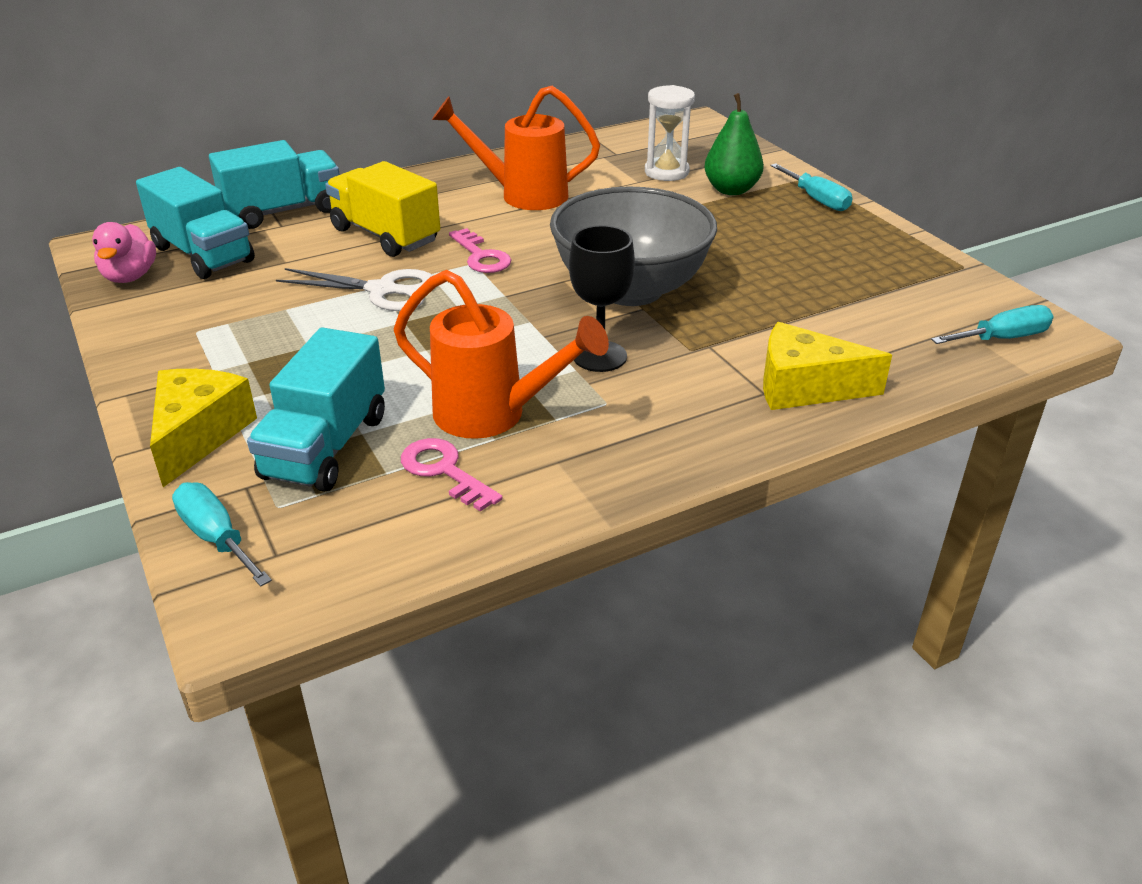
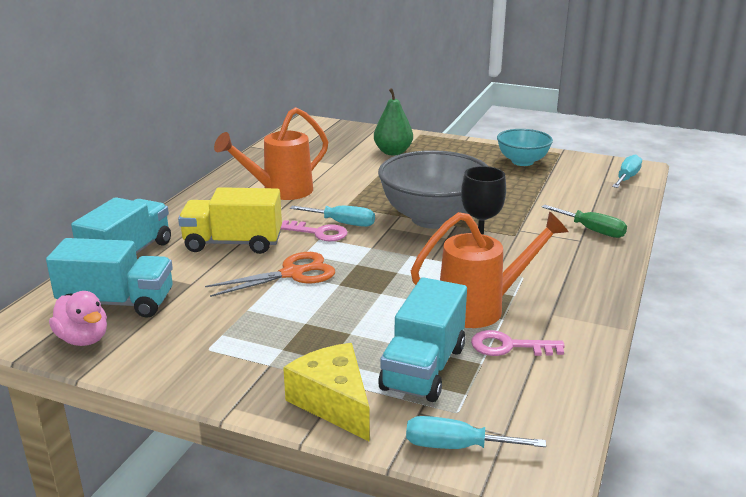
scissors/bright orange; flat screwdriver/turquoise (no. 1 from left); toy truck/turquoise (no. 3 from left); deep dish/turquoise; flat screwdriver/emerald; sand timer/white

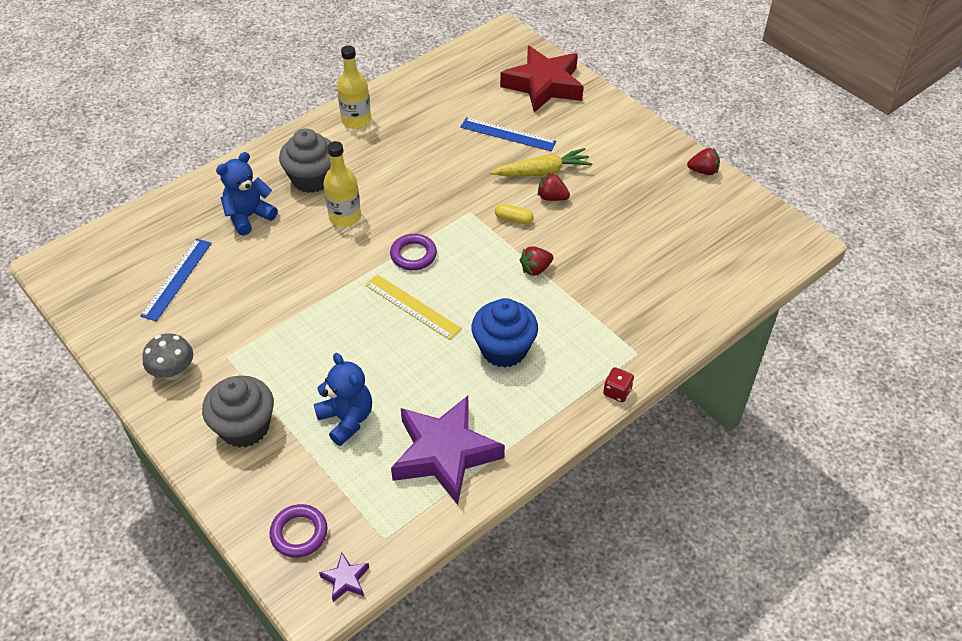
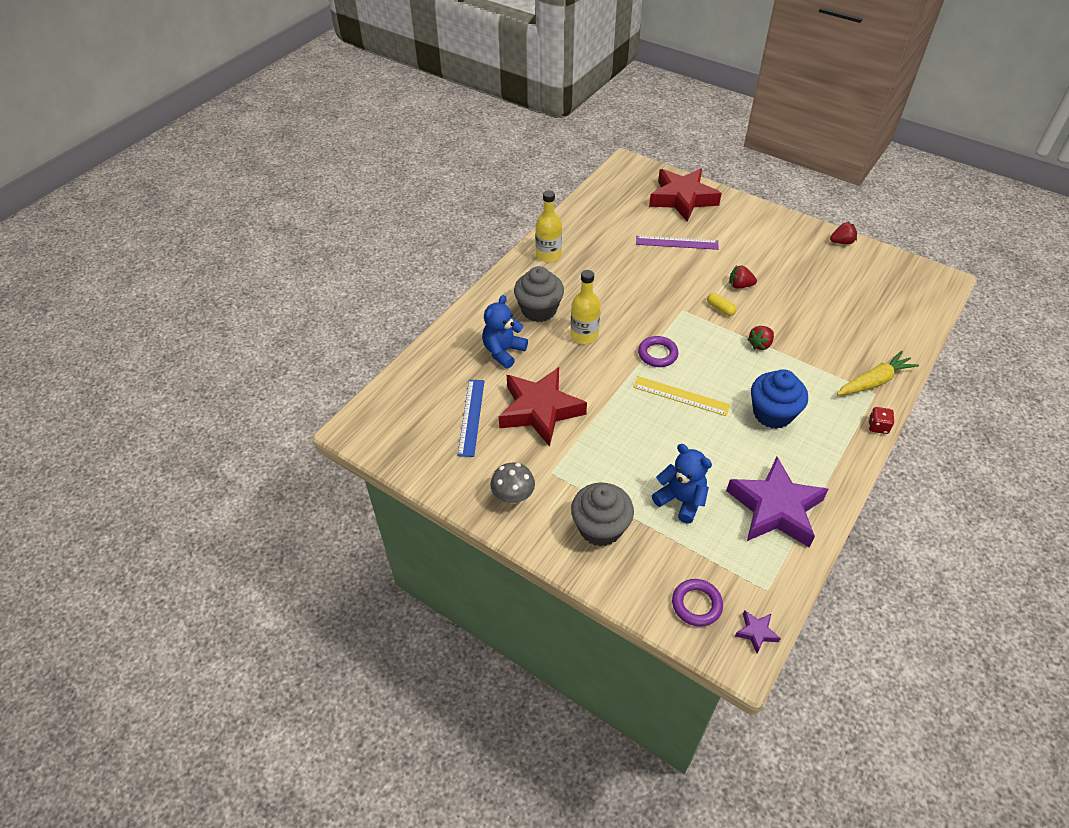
five-pointed star/scarlet (no. 1 from left); straightedge/violet; capsule/golden; root vegetable/golden

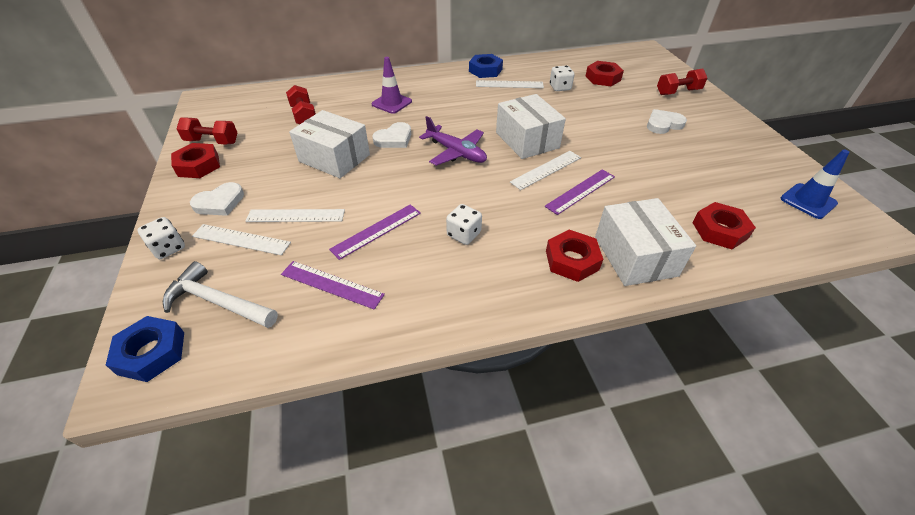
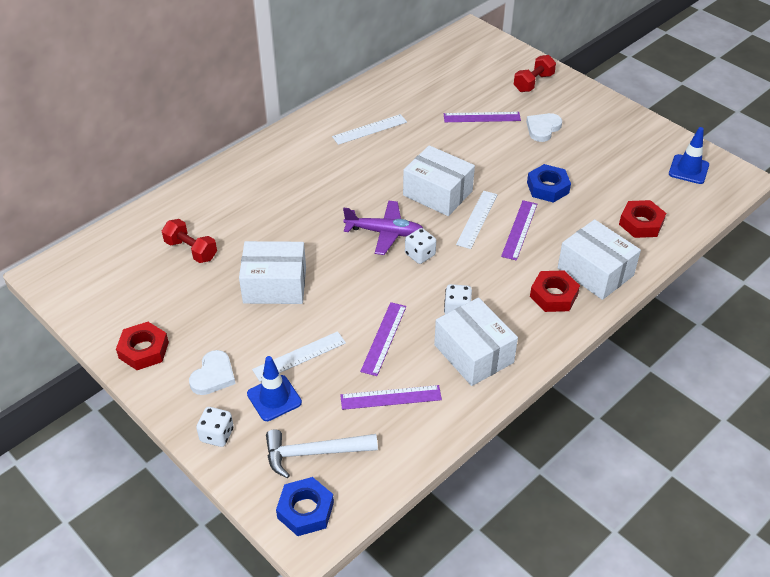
safety cone/royal blue (no. 1 from left); die/white (no. 2 from left); package/white (no. 3 from left); straightedge/violet (no. 3 from left); nut/royal blue (no. 2 from left); dumbbell/scarlet (no. 1 from left in the first image); safety cone/violet; love heart/white (no. 2 from left in the first image); nut/scarlet (no. 3 from left in the first image)

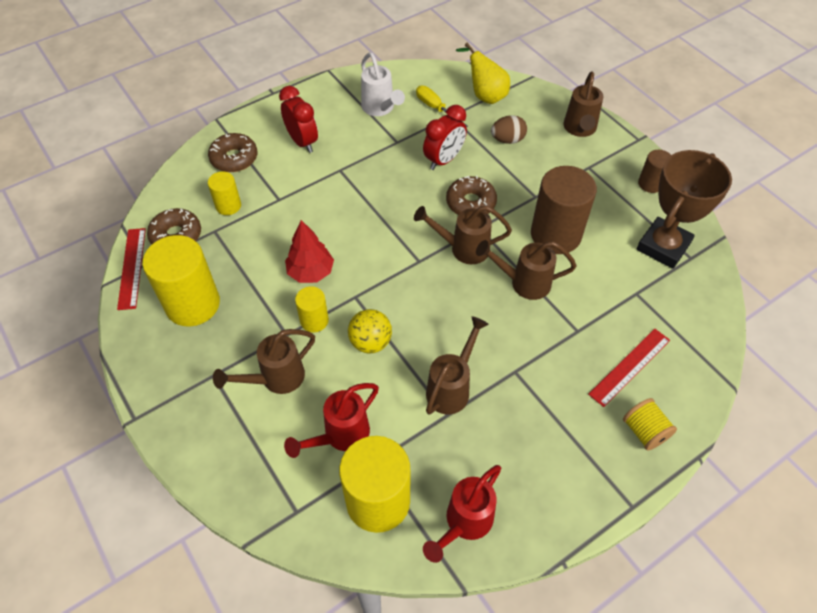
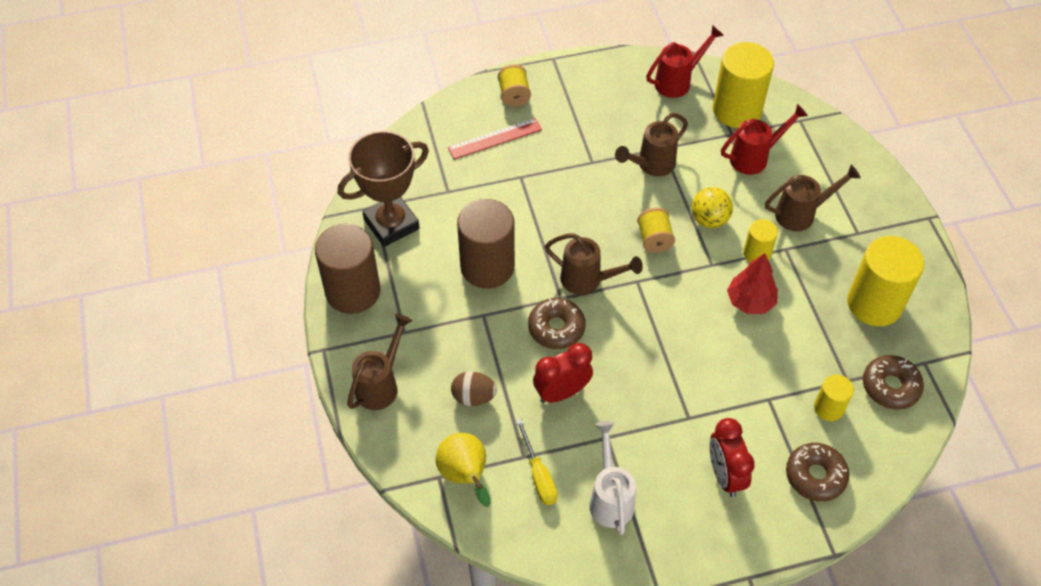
solid cylinder/dark brown (no. 1 from left); spool/golden (no. 2 from left); straightedge/scarlet (no. 1 from left in the first image); sprinkling can/dark brown (no. 4 from left in the first image)

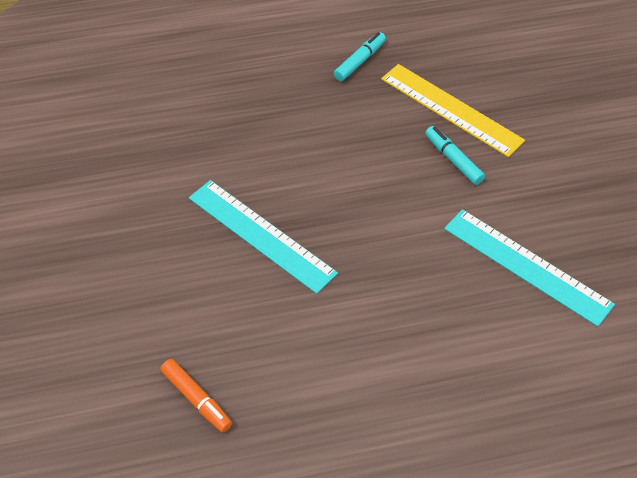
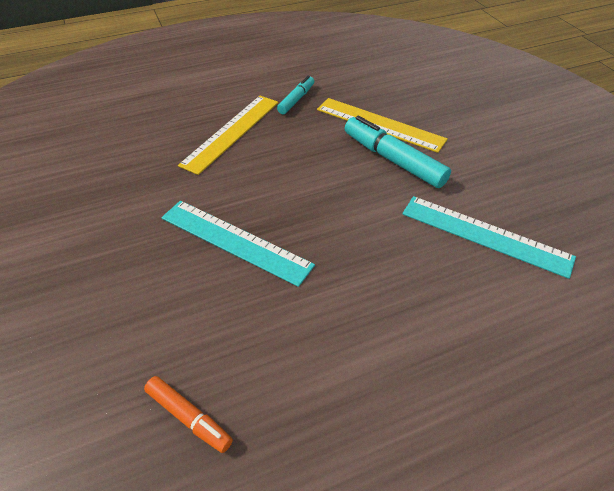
straightedge/golden (no. 1 from left); marker/turquoise (no. 2 from left)

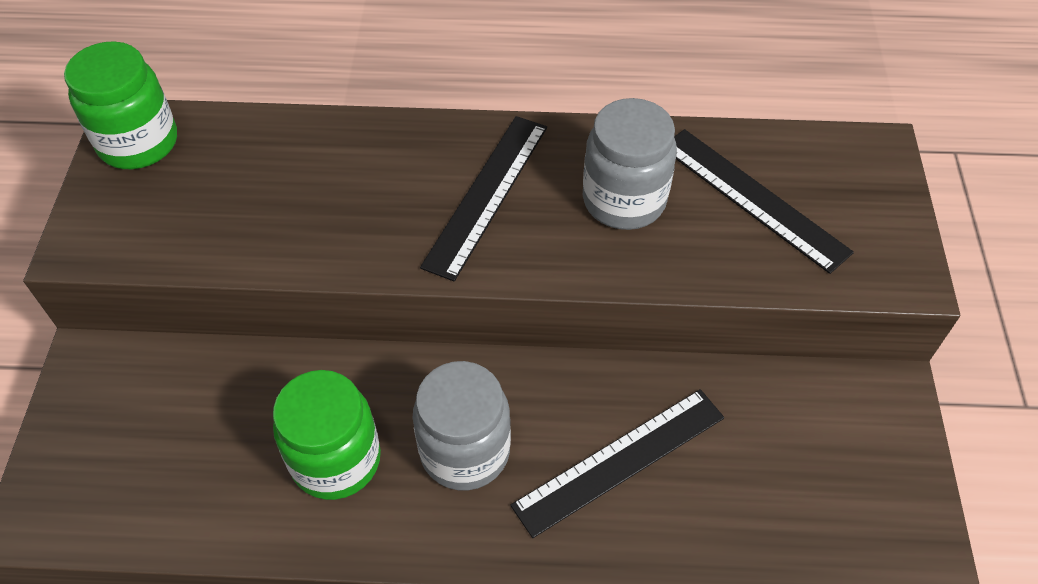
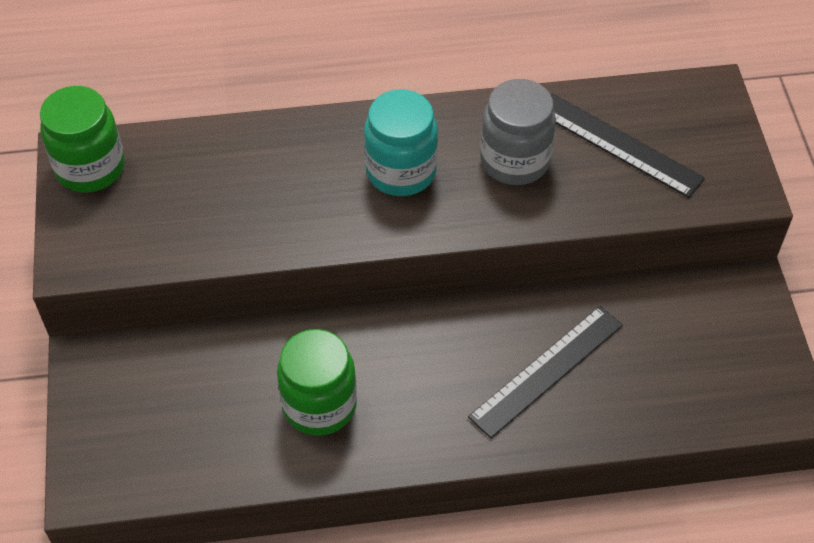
jar/turquoise; jar/gray (no. 1 from left in the first image)

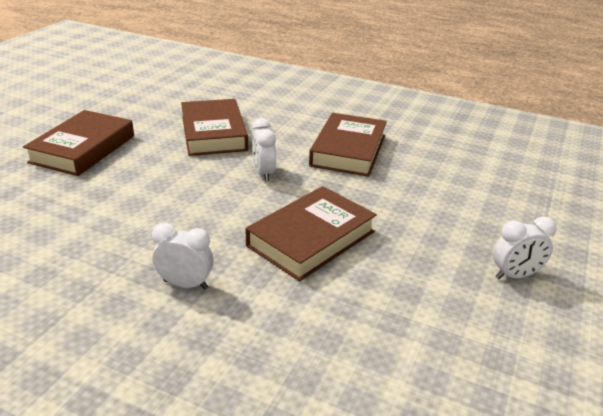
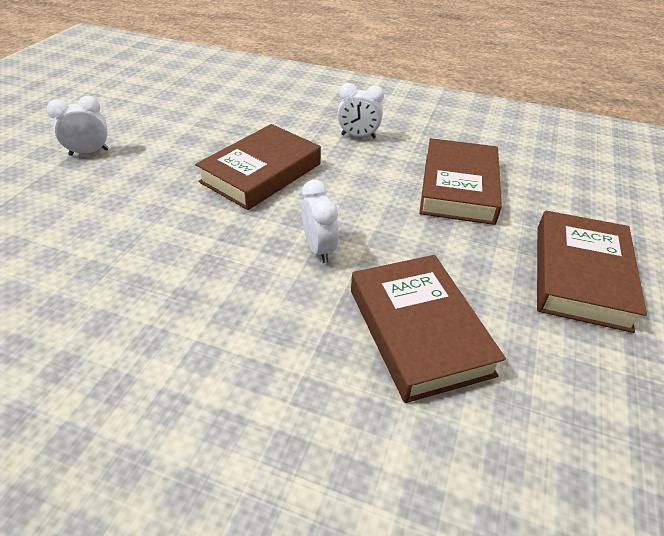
book/dark brown (no. 3 from left)

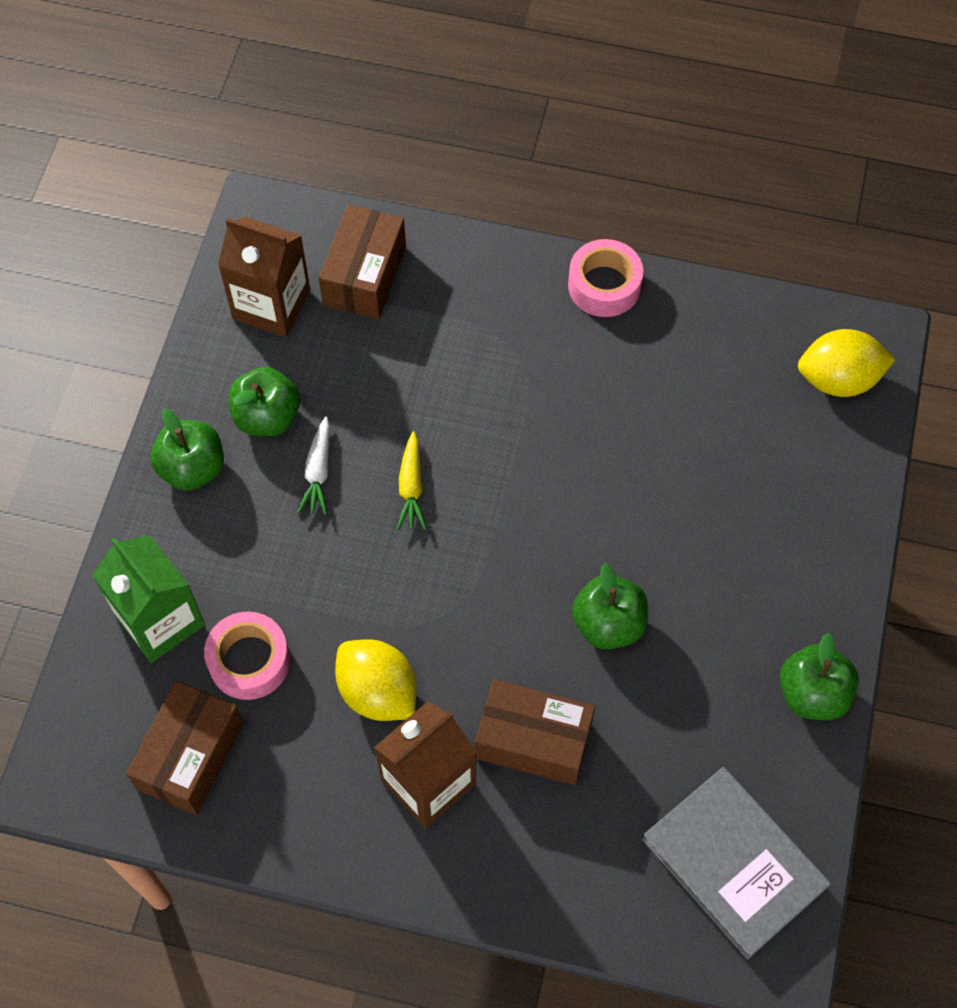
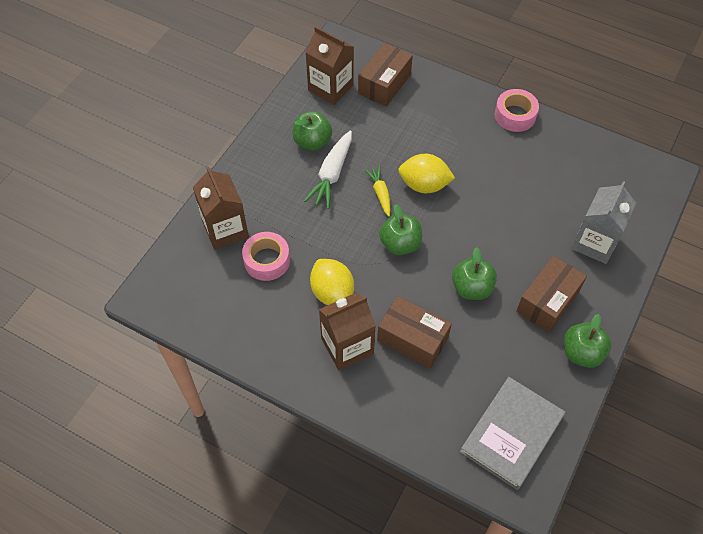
milk carton/dark brown (no. 1 from left); root vegetable/white; root vegetable/golden; apple fruit/emerald (no. 2 from left); citrus fruit/golden (no. 2 from left); book/gray; package/dark brown (no. 3 from left); milk carton/gray

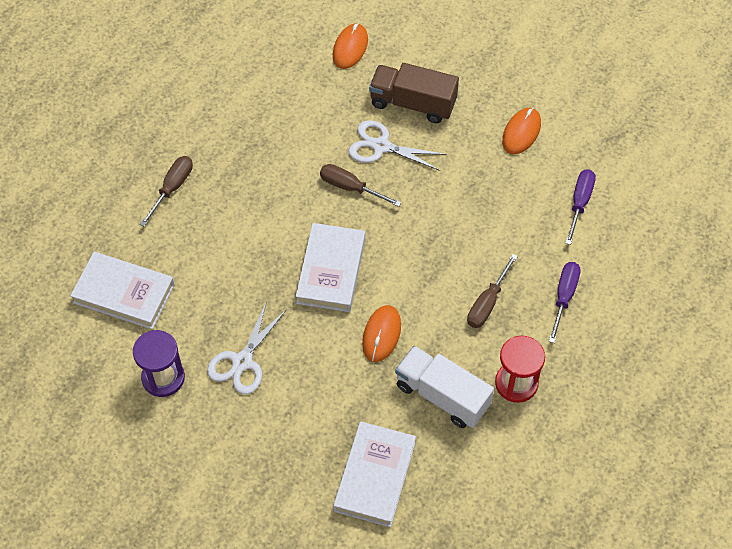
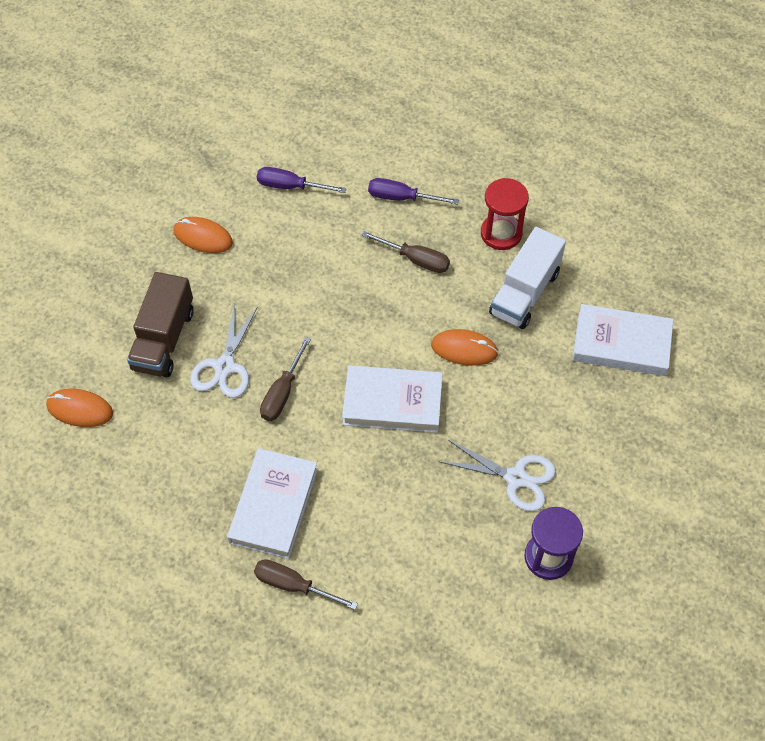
book/white (no. 1 from left)

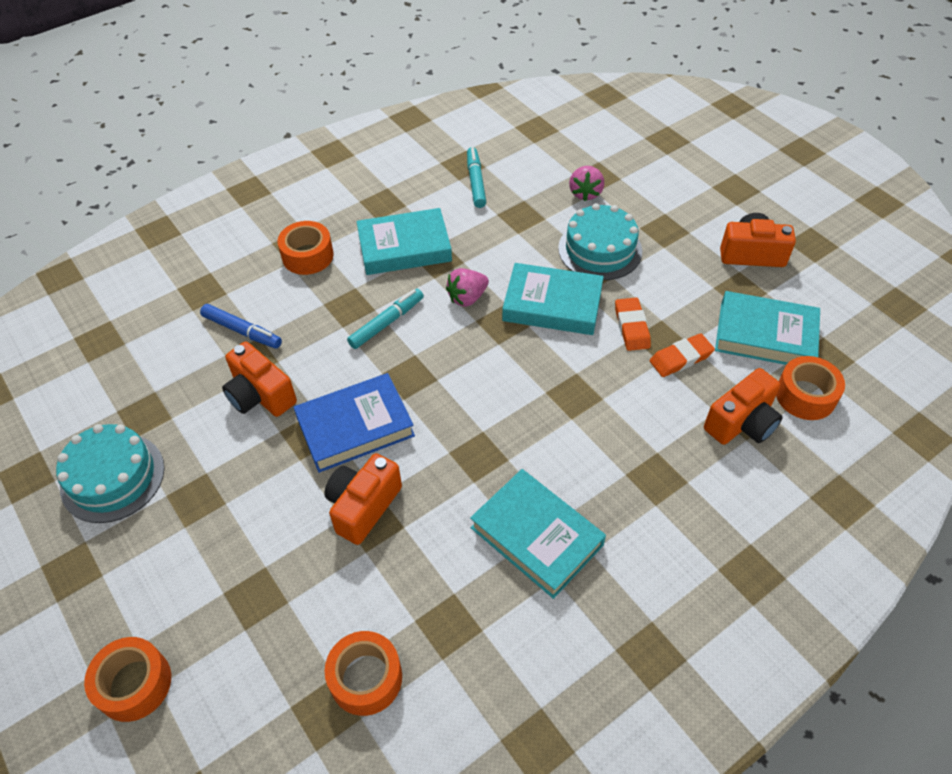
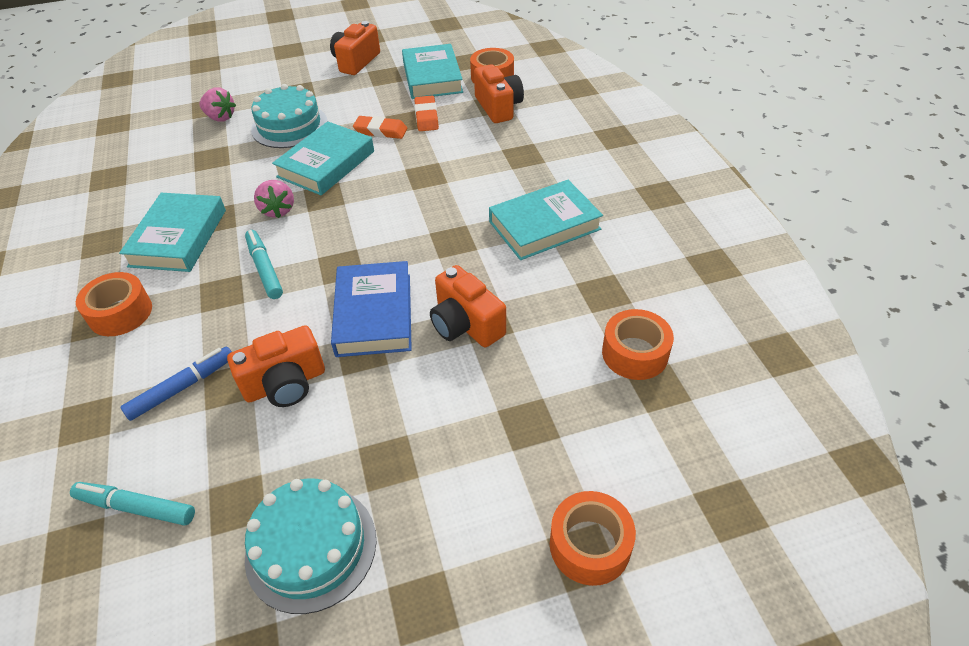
marker/turquoise (no. 1 from left); book/turquoise (no. 3 from left)

